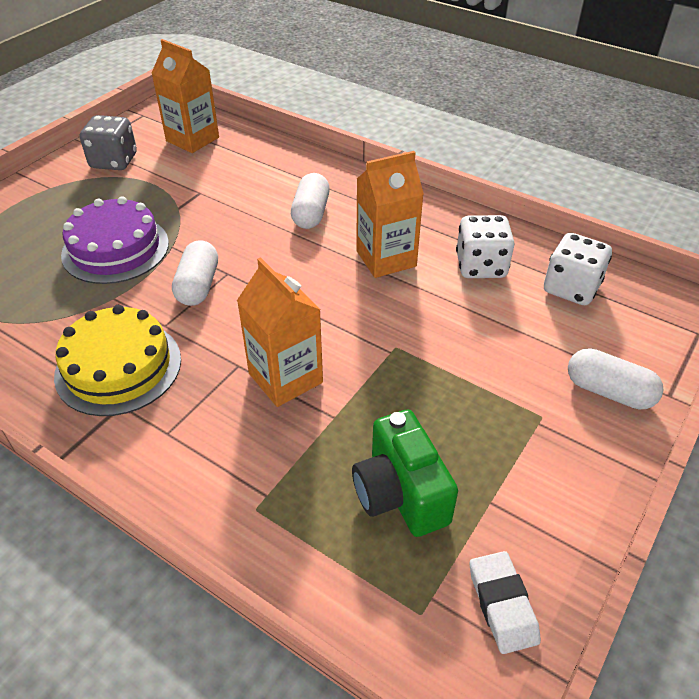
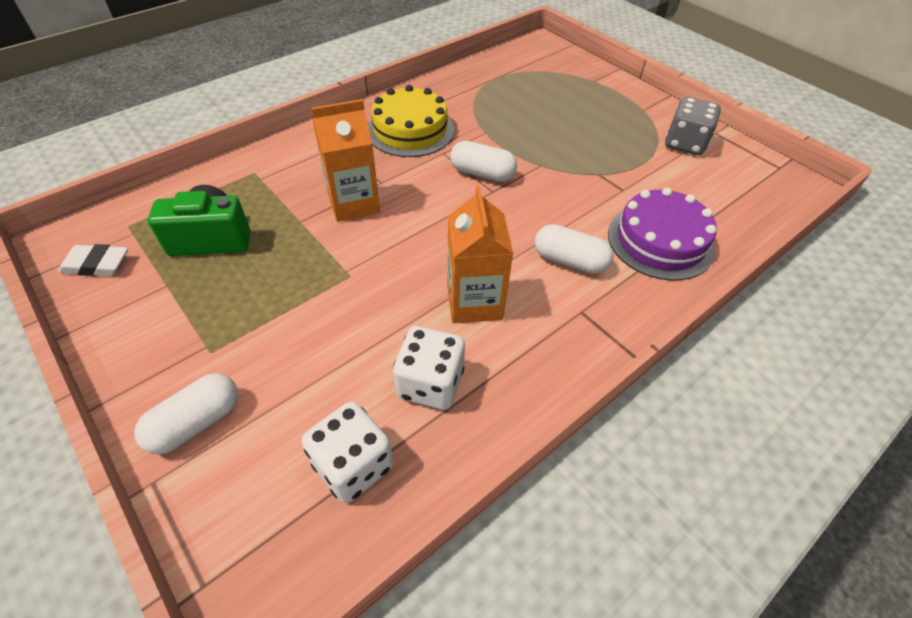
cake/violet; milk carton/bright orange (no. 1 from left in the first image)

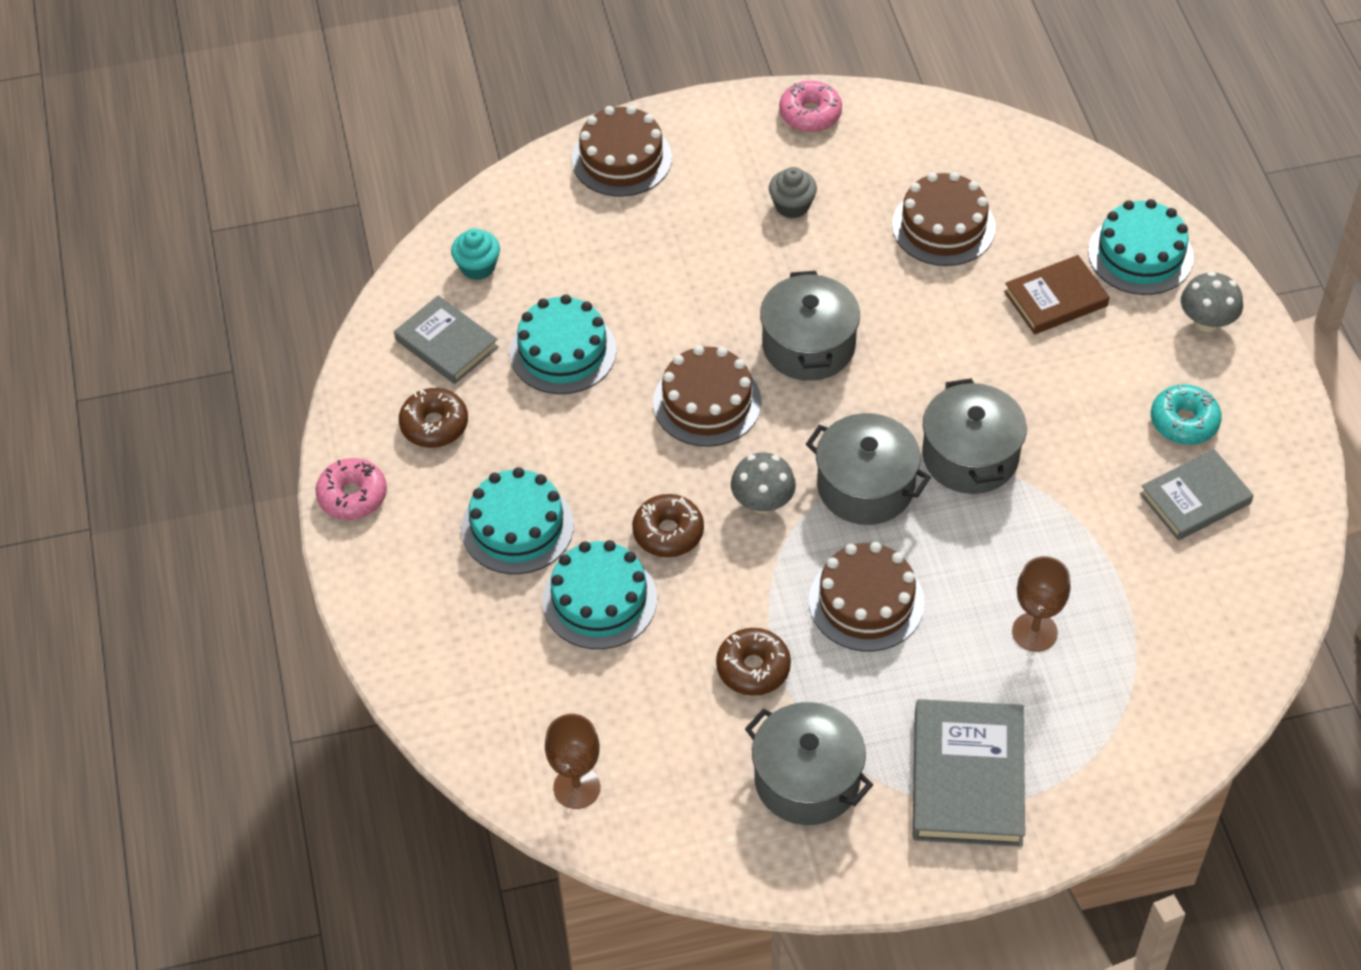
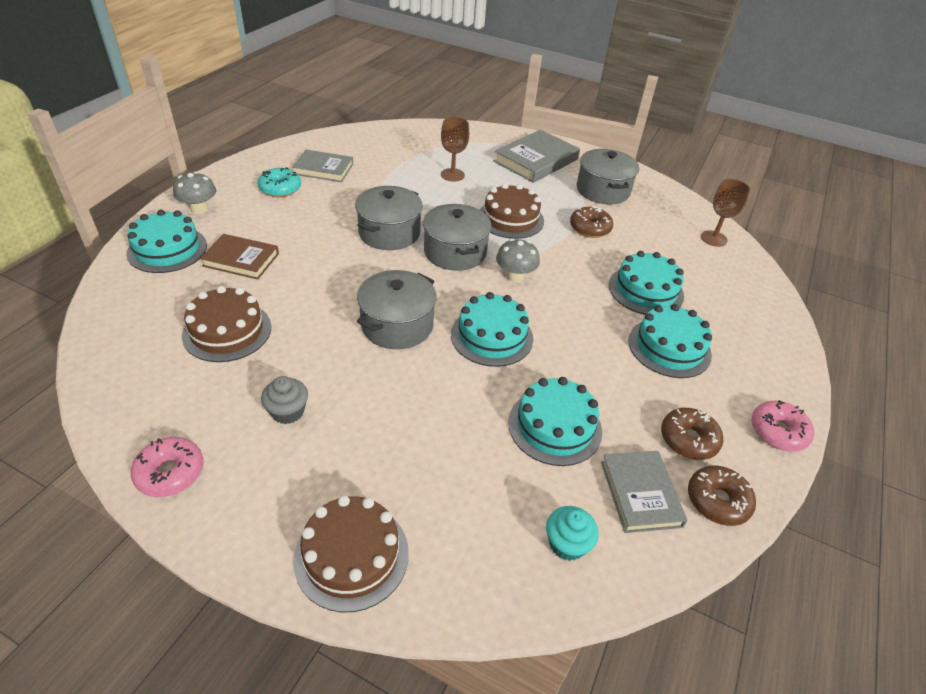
cake/turquoise (no. 2 from left); doughnut/dark brown (no. 3 from left)

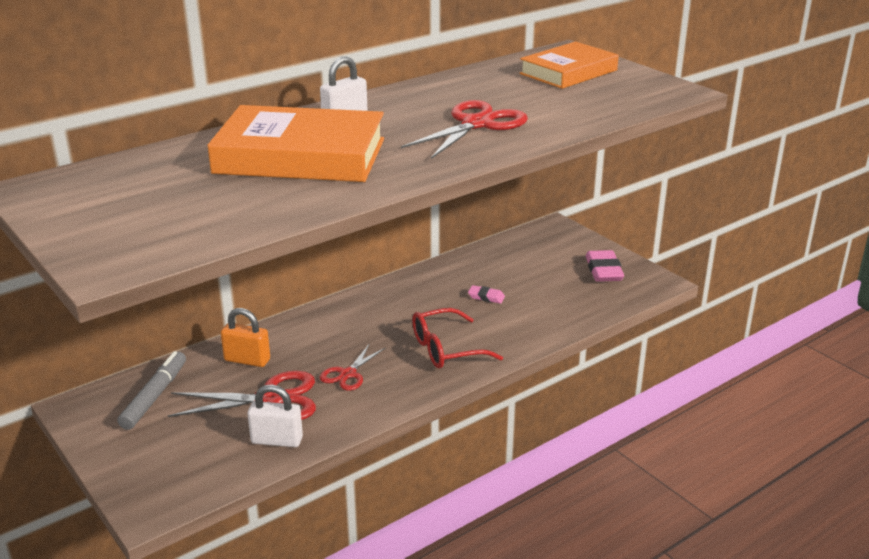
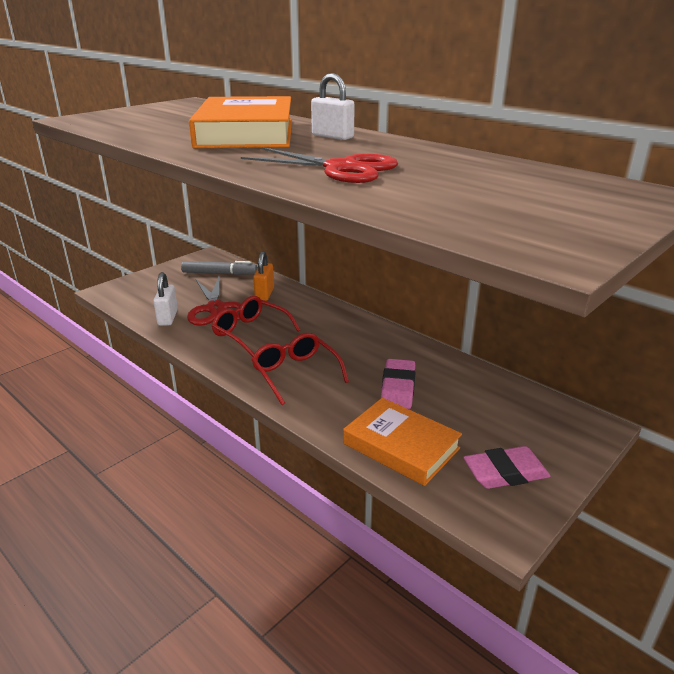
spectacles/scarlet (no. 1 from left); book/bright orange (no. 2 from left); pencil eraser/rose-pink (no. 1 from left)

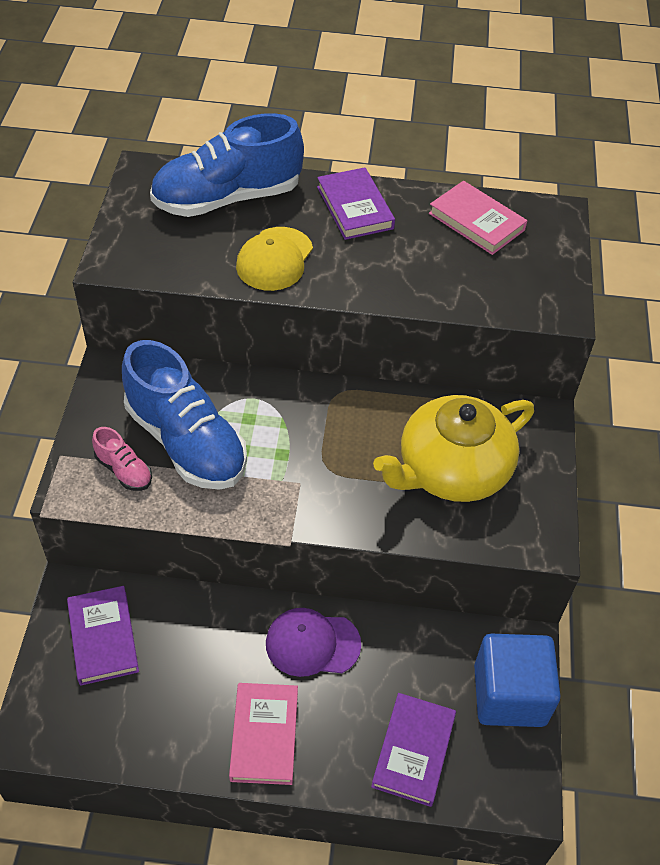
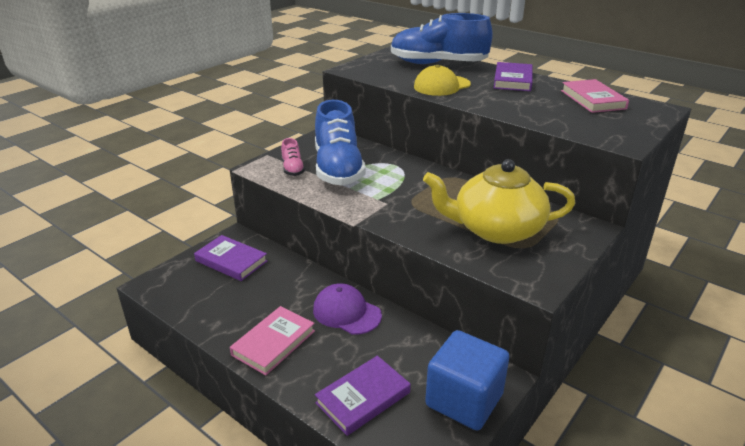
book/violet (no. 1 from left)

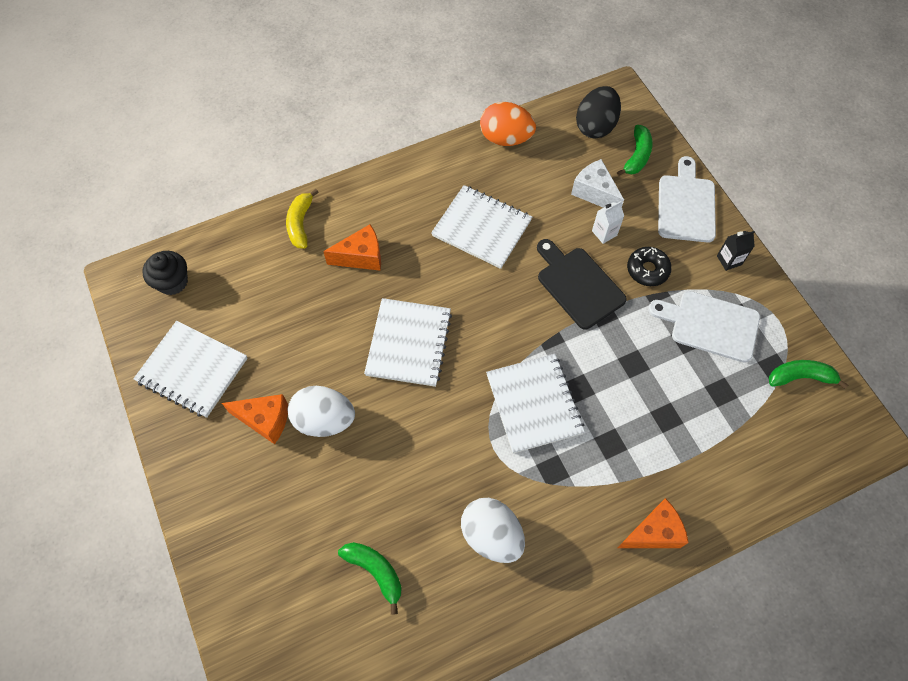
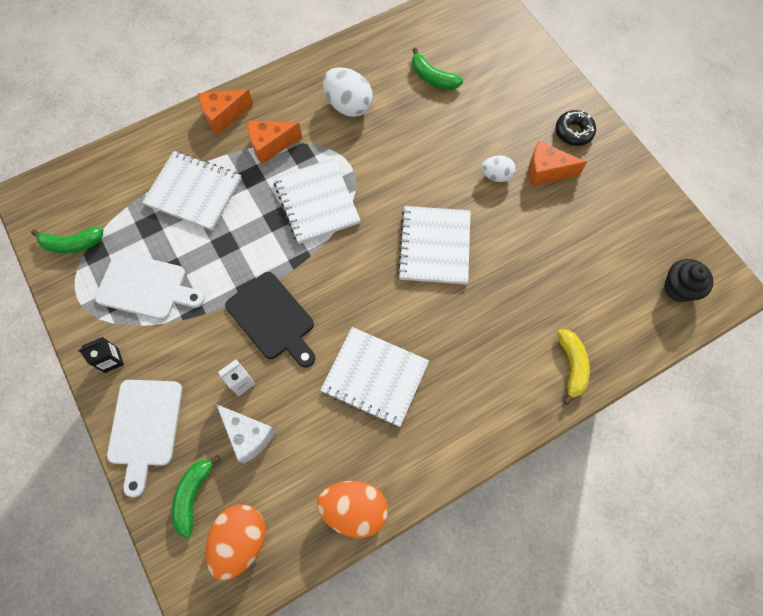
notepad/white (no. 1 from left); toy egg/bright orange (no. 1 from left); cheese/bright orange (no. 2 from left); toy egg/white (no. 2 from left); doughnut/ebony

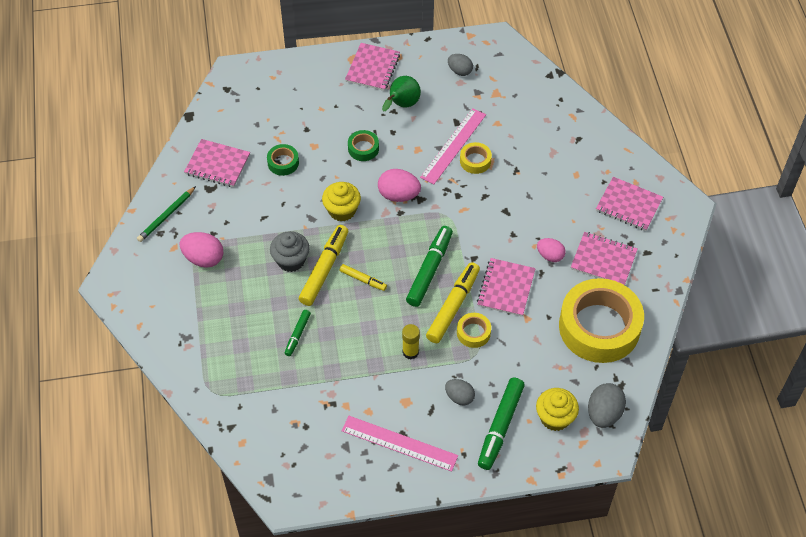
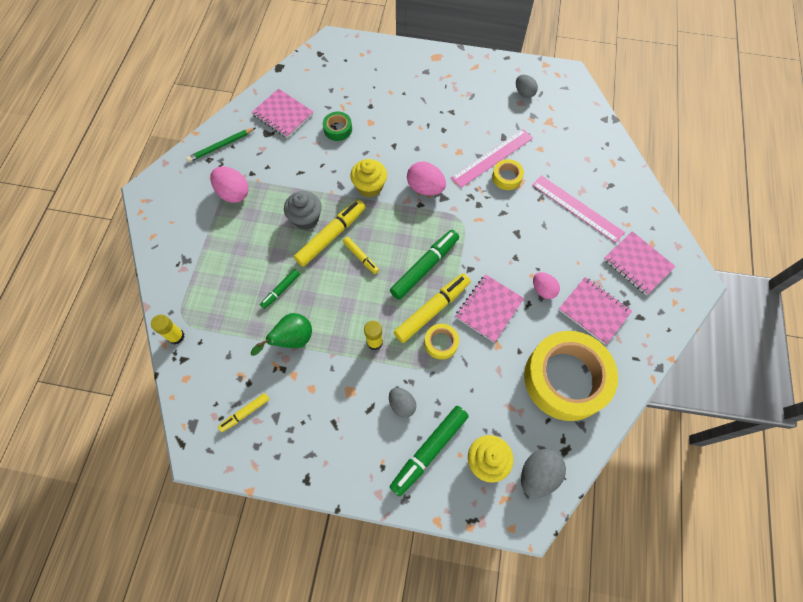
stick of glue/golden (no. 1 from left); marker/golden (no. 1 from left); pear fruit/emerald; straightedge/rose-pink (no. 2 from left); notepad/rose-pink (no. 2 from left in the first image); tape/emerald (no. 2 from left in the first image)

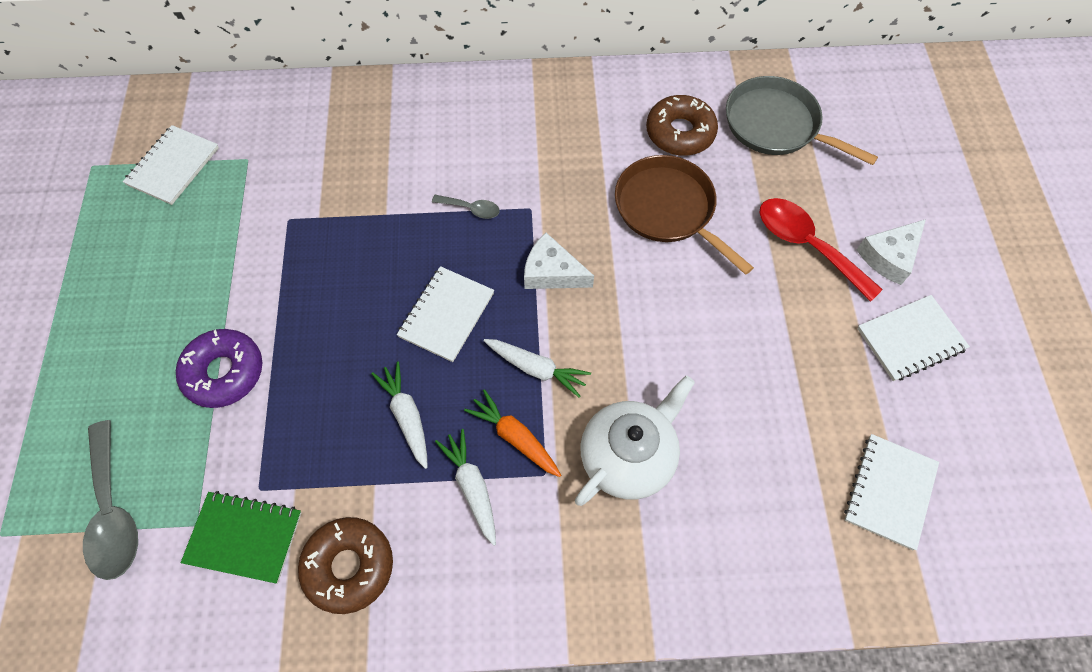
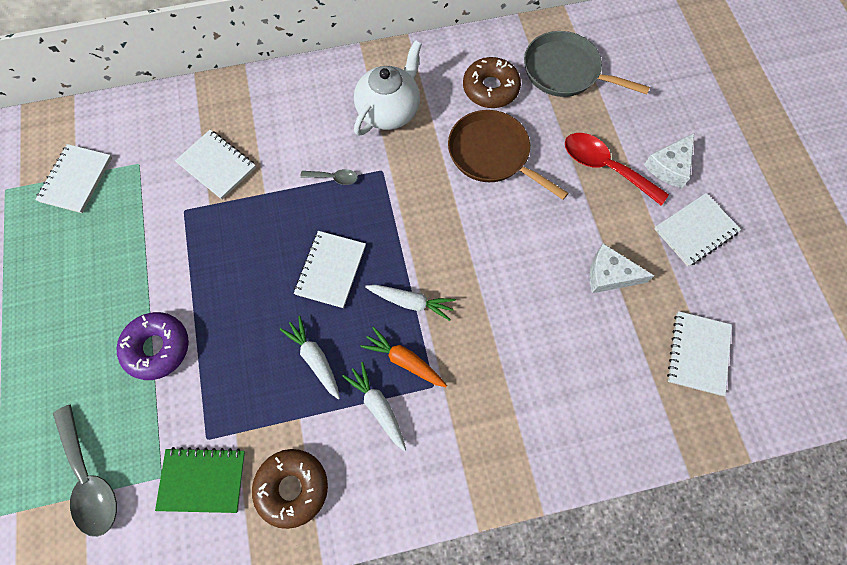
notepad/white (no. 2 from left); china teapot/white; cheese/white (no. 1 from left)

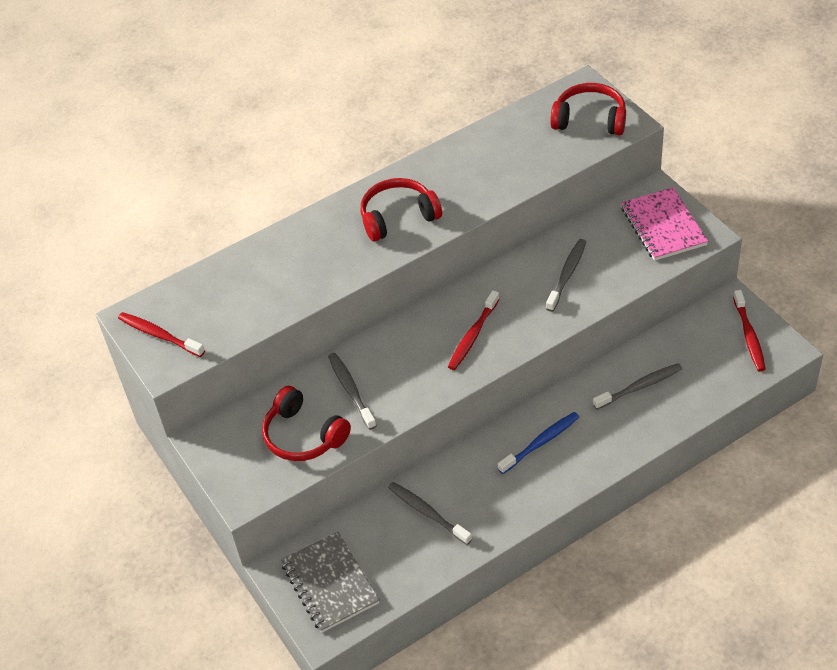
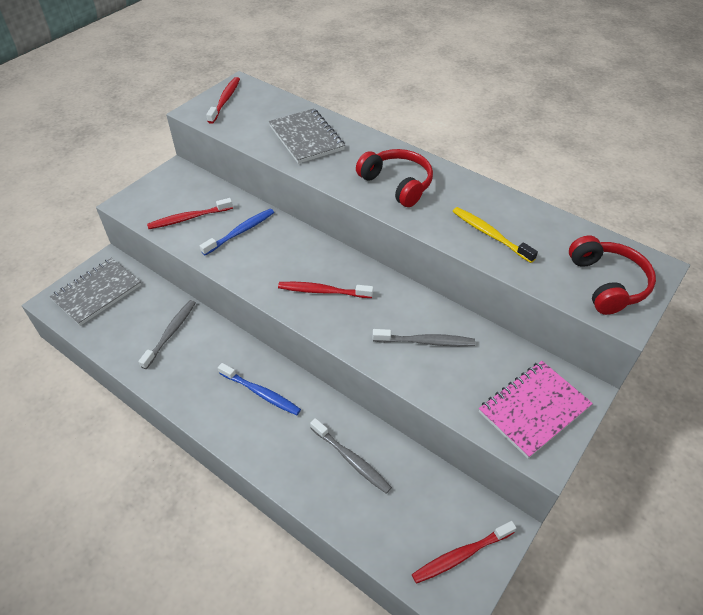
toothbrush/scarlet (no. 1 from left); toothbrush/royal blue (no. 1 from left); notepad/gray (no. 2 from left); toothbrush/golden

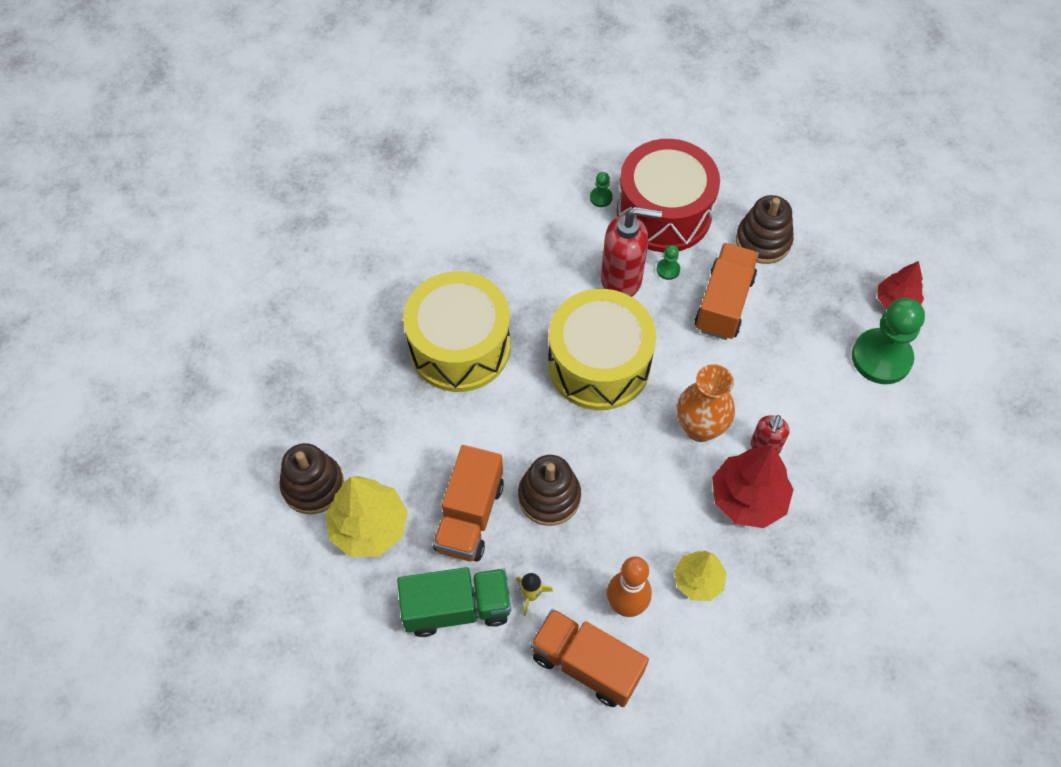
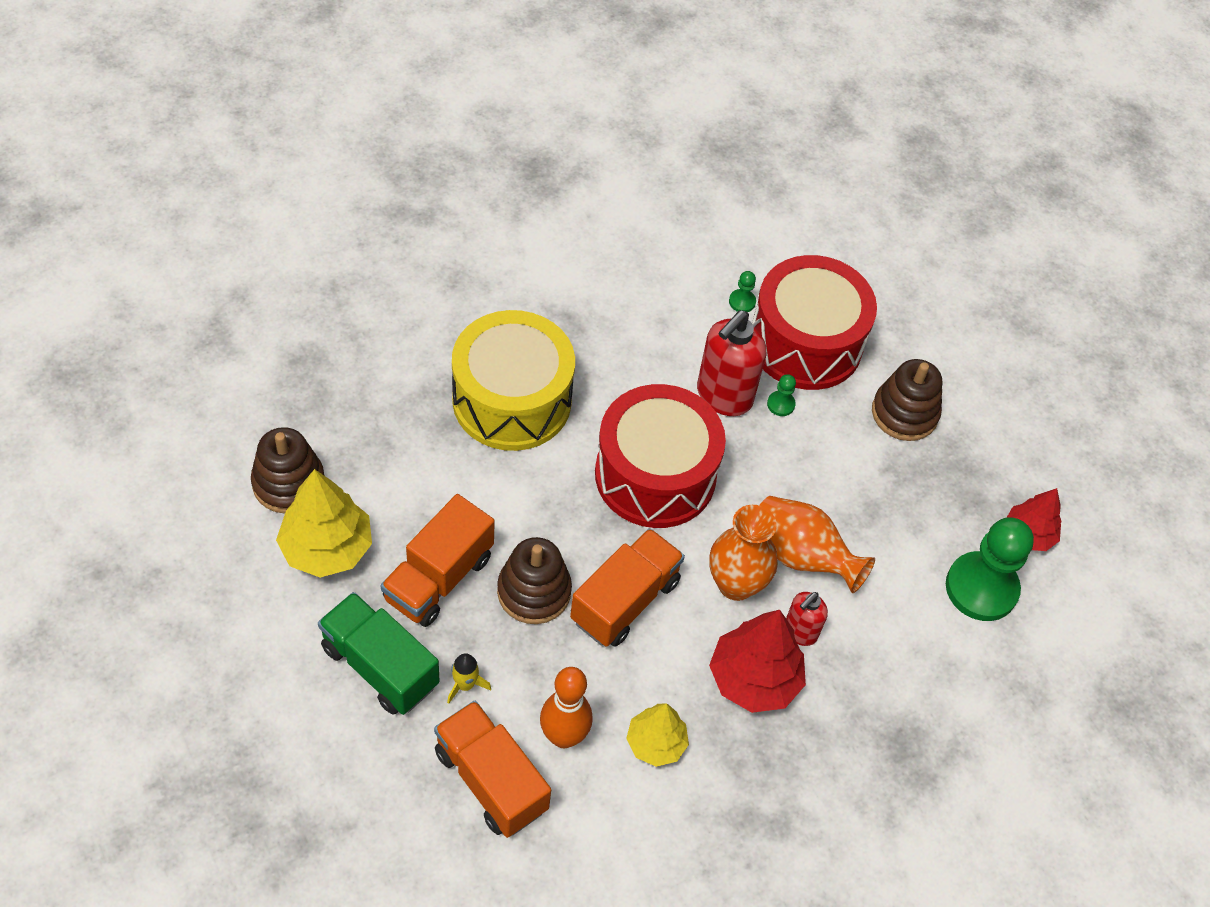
toy truck/emerald; toy truck/bright orange (no. 3 from left); drum/scarlet (no. 1 from left); soap pump/scarlet (no. 1 from left); flower vase/bright orange (no. 2 from left)

